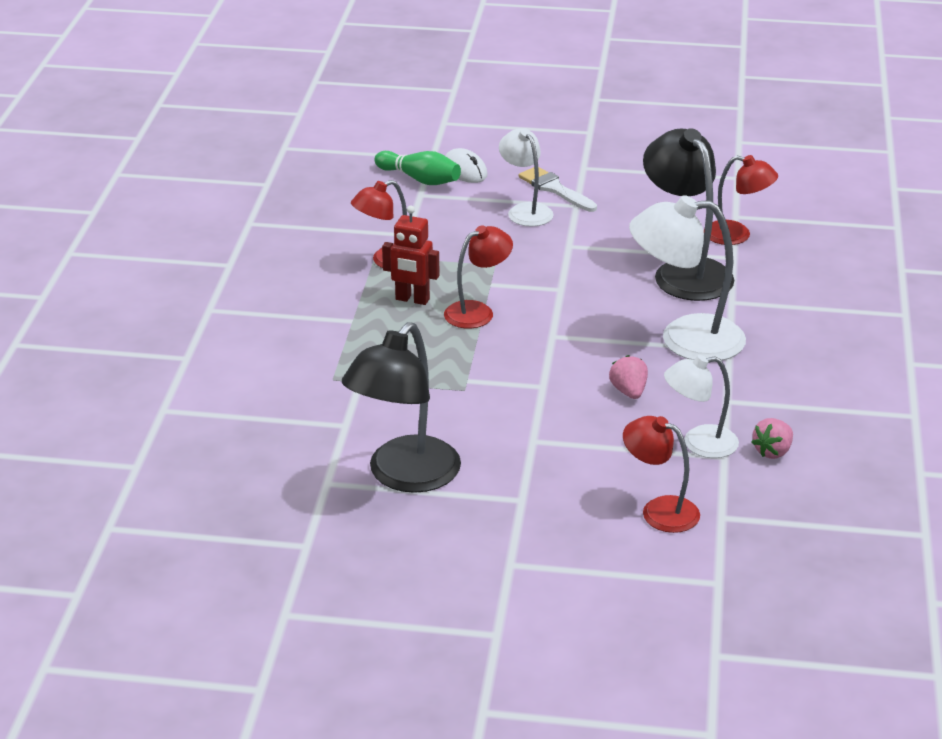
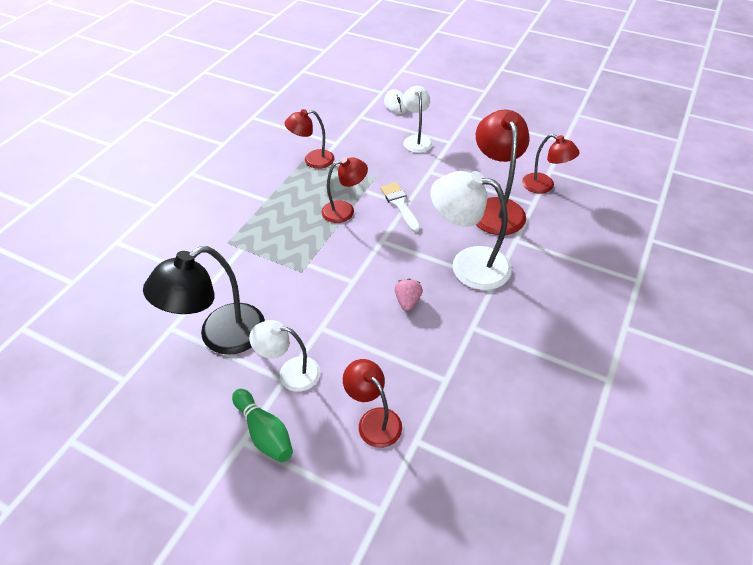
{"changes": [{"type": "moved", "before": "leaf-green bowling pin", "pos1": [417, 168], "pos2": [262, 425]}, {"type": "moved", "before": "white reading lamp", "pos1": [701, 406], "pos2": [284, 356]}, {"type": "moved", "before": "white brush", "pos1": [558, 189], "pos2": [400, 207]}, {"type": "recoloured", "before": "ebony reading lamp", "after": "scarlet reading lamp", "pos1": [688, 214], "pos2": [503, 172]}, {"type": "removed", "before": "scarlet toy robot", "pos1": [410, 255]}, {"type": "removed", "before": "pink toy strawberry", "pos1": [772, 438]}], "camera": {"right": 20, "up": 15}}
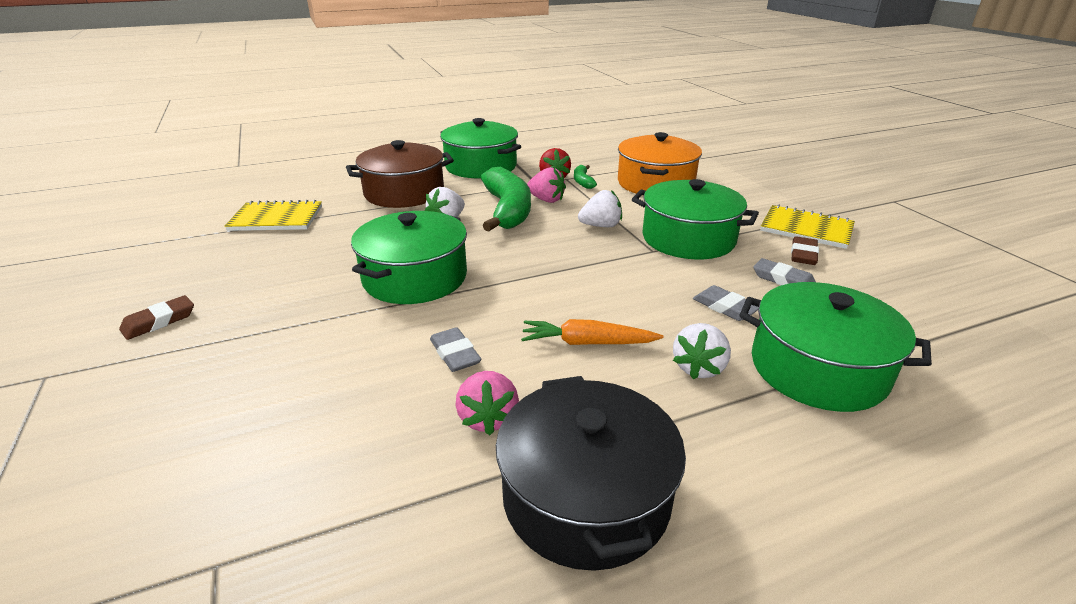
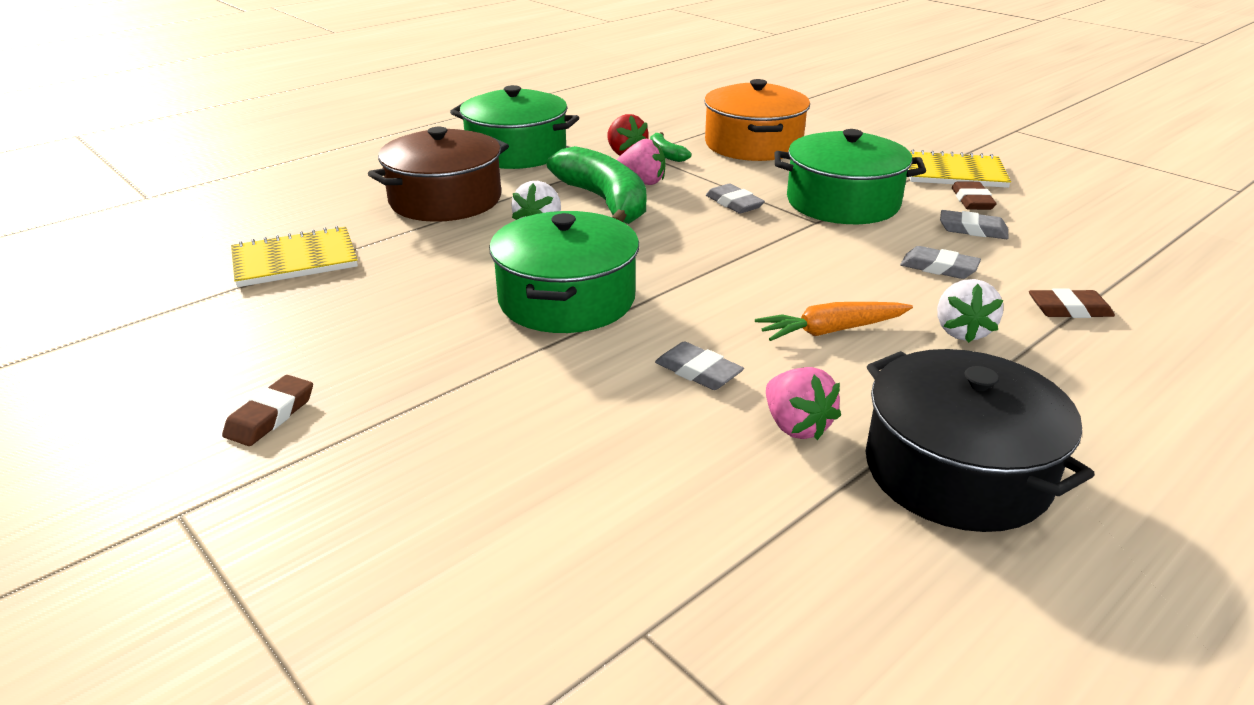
{"changes": [{"type": "replaced", "before": "white toy strawberry", "after": "gray gum eraser", "pos1": [600, 208], "pos2": [735, 198]}, {"type": "replaced", "before": "leaf-green stockpot", "after": "russet gum eraser", "pos1": [836, 347], "pos2": [1072, 303]}], "camera": {"right": -20, "up": 0}}
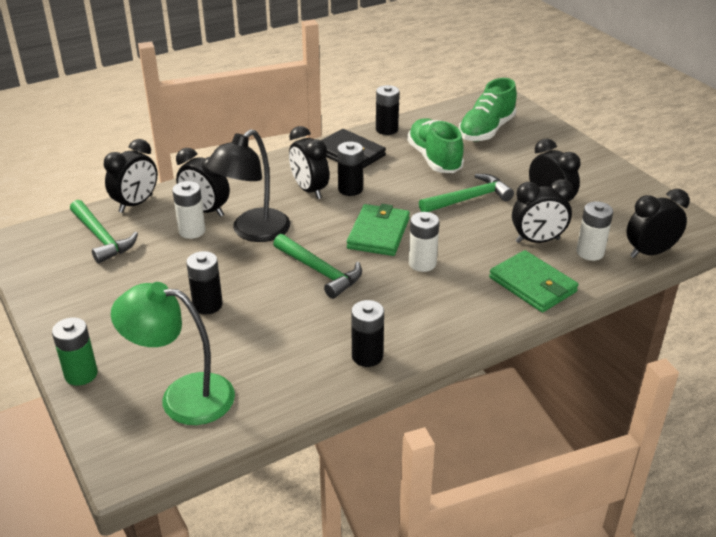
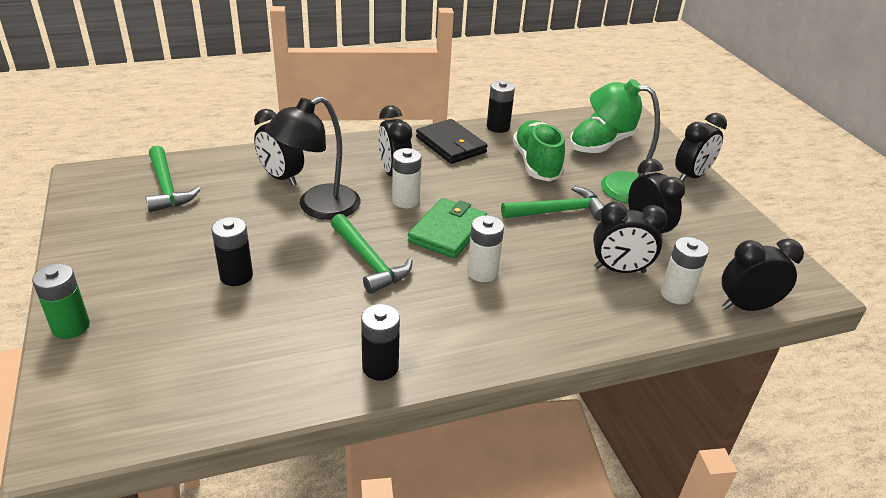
{"changes": [{"type": "moved", "before": "white AA battery", "pos1": [189, 210], "pos2": [406, 178]}, {"type": "moved", "before": "leaf-green reading lamp", "pos1": [173, 353], "pos2": [625, 141]}, {"type": "moved", "before": "ebony alarm clock", "pos1": [130, 176], "pos2": [701, 147]}, {"type": "removed", "before": "ebony AA battery", "pos1": [350, 169]}, {"type": "removed", "before": "leaf-green wallet", "pos1": [534, 281]}], "camera": {"right": 10, "up": 0}}
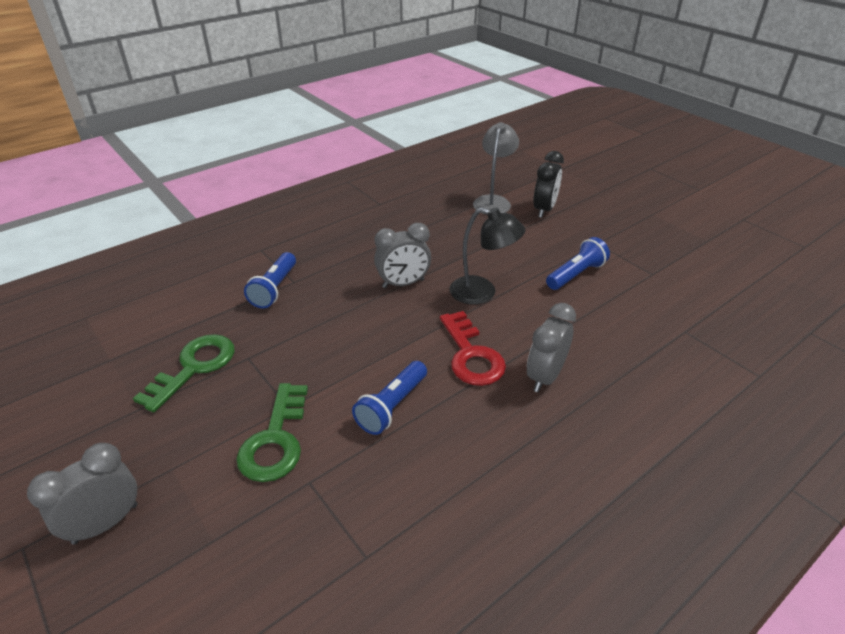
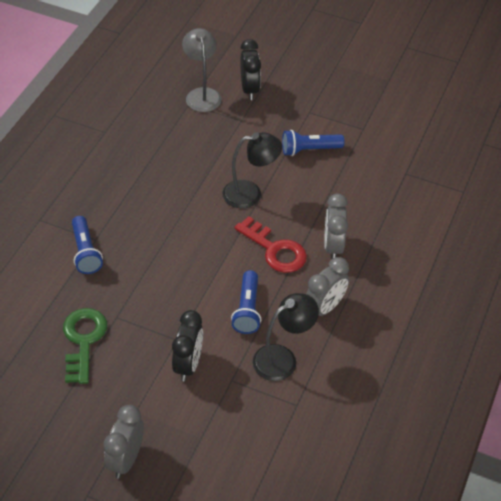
{"changes": [{"type": "replaced", "before": "leaf-green door key", "after": "ebony alarm clock", "pos1": [272, 432], "pos2": [187, 345]}, {"type": "added", "after": "ebony reading lamp", "pos2": [286, 337]}, {"type": "turned", "before": "blue flashlight", "pos1": [578, 263], "pos2": [313, 143], "turn": -120}, {"type": "moved", "before": "gray alarm clock", "pos1": [402, 255], "pos2": [327, 286]}], "camera": {"right": -30, "up": 10}}
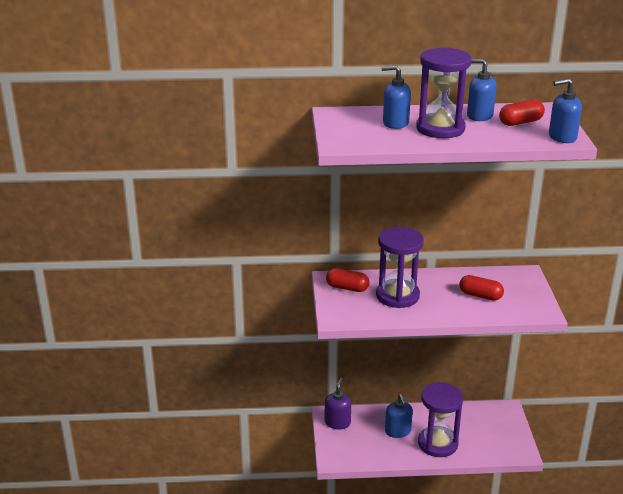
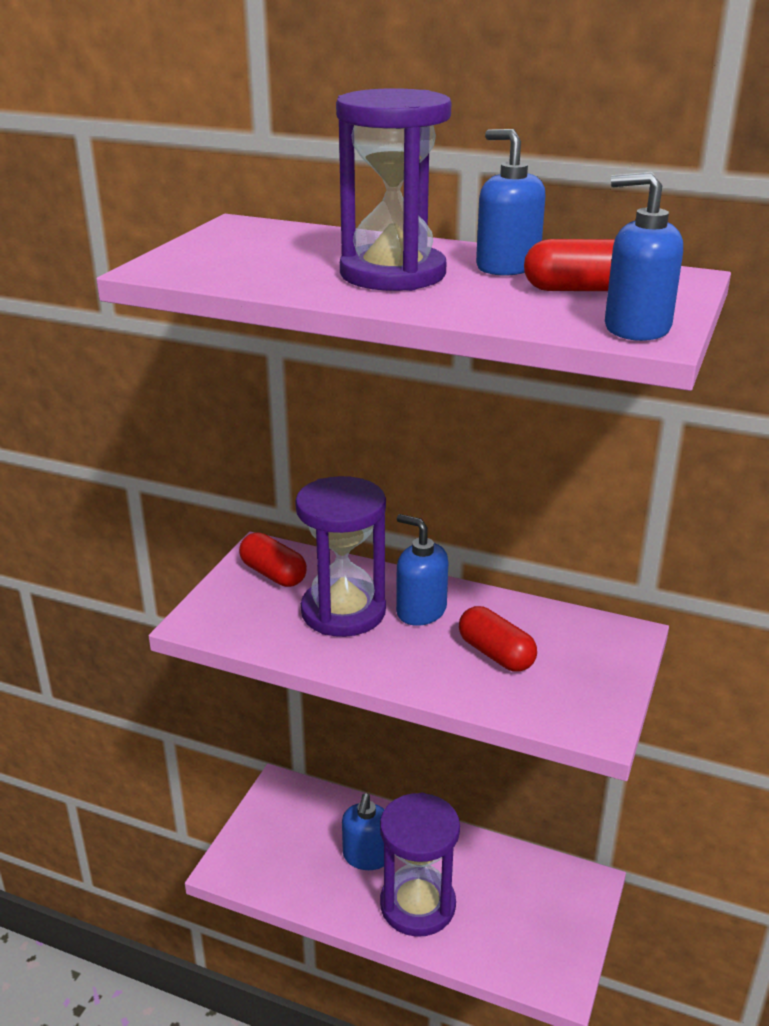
{"changes": [{"type": "moved", "before": "blue soap dispenser", "pos1": [396, 97], "pos2": [422, 570]}, {"type": "removed", "before": "royal purple soap dispenser", "pos1": [338, 403]}], "camera": {"right": 25, "up": 0}}
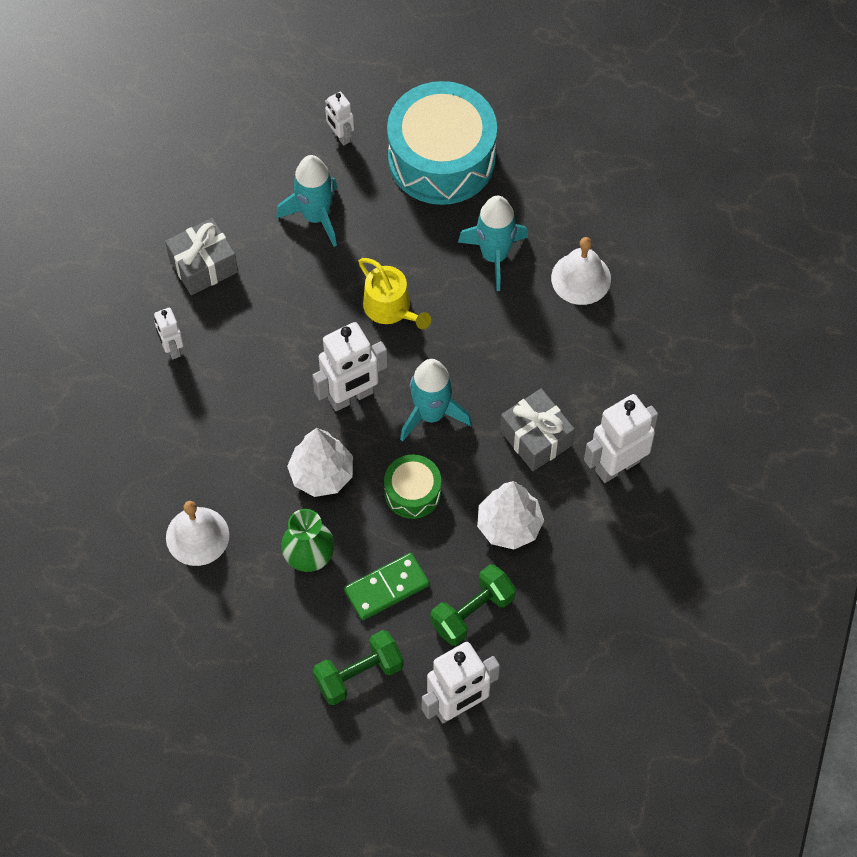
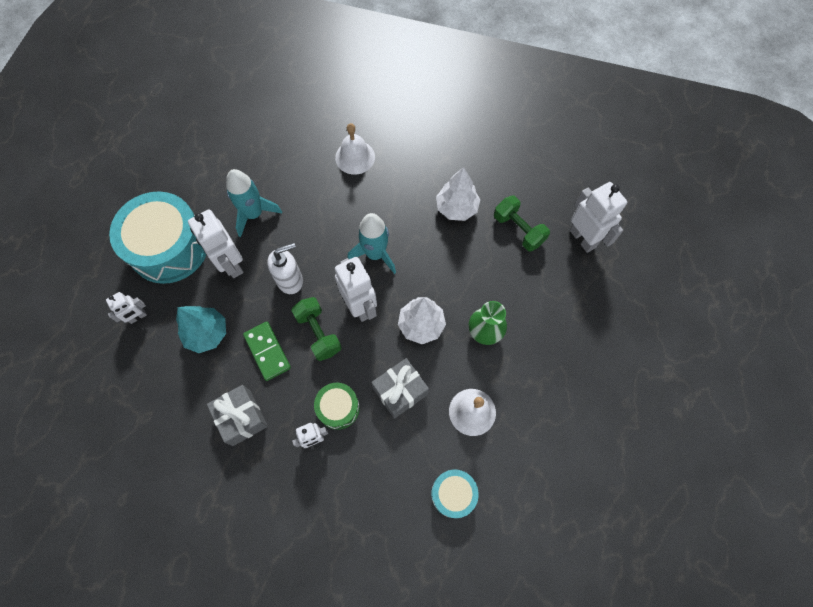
{"changes": [{"type": "replaced", "before": "aqua spaceship", "after": "aqua toy tree", "pos1": [307, 201], "pos2": [201, 329]}, {"type": "moved", "before": "white toy robot", "pos1": [621, 438], "pos2": [216, 244]}, {"type": "moved", "before": "leaf-green domino tile", "pos1": [387, 586], "pos2": [267, 351]}, {"type": "replaced", "before": "bright yellow watering pot", "after": "white soap dispenser", "pos1": [394, 293], "pos2": [285, 268]}, {"type": "moved", "before": "leaf-green dumbbell", "pos1": [358, 667], "pos2": [316, 329]}, {"type": "moved", "before": "leaf-green drum", "pos1": [412, 487], "pos2": [337, 406]}, {"type": "moved", "before": "white school bell", "pos1": [581, 271], "pos2": [355, 149]}, {"type": "moved", "before": "gray gift", "pos1": [537, 430], "pos2": [400, 388]}, {"type": "added", "after": "aqua drum", "pos2": [455, 493]}], "camera": {"right": -90, "up": 5}}
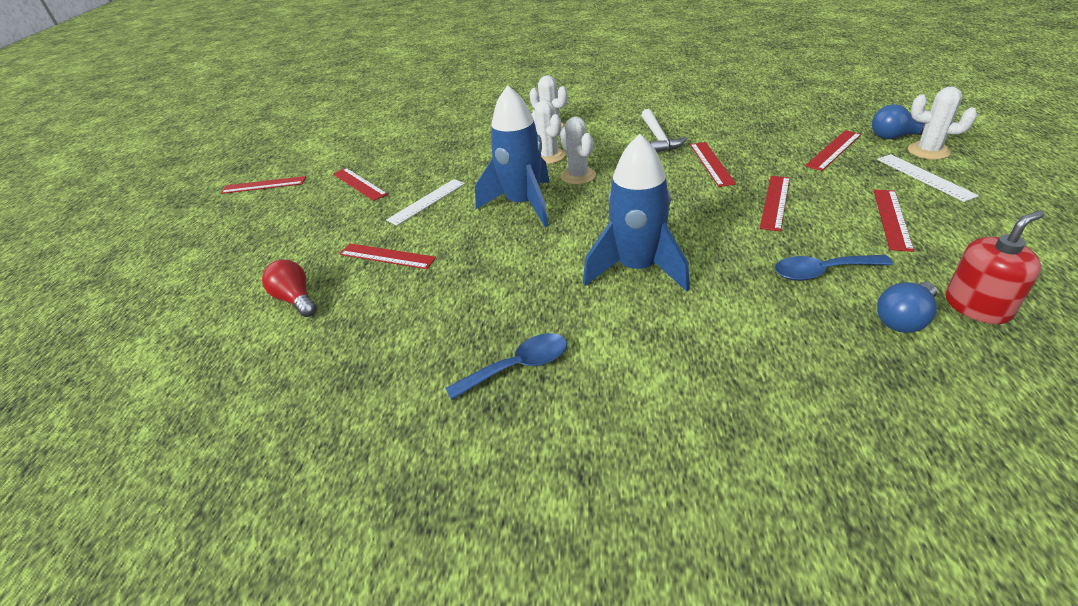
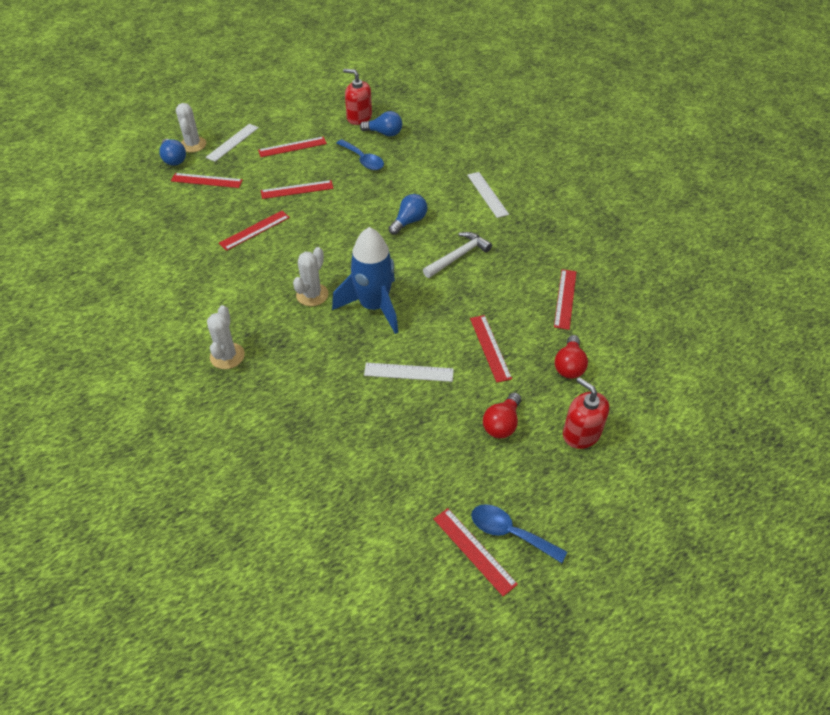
{"changes": [{"type": "replaced", "before": "blue spaceship", "after": "blue bulb", "pos1": [636, 213], "pos2": [407, 214]}, {"type": "moved", "before": "white hammer", "pos1": [664, 130], "pos2": [457, 255]}, {"type": "added", "after": "white ruler", "pos2": [488, 195]}, {"type": "moved", "before": "blue tablespoon", "pos1": [506, 366], "pos2": [519, 533]}, {"type": "added", "after": "scarlet bulb", "pos2": [502, 415]}, {"type": "moved", "before": "scarlet ruler", "pos1": [360, 184], "pos2": [565, 299]}, {"type": "added", "after": "scarlet soap dispenser", "pos2": [586, 413]}, {"type": "removed", "before": "white prickly plant", "pos1": [548, 132]}], "camera": {"right": -130, "up": 10}}
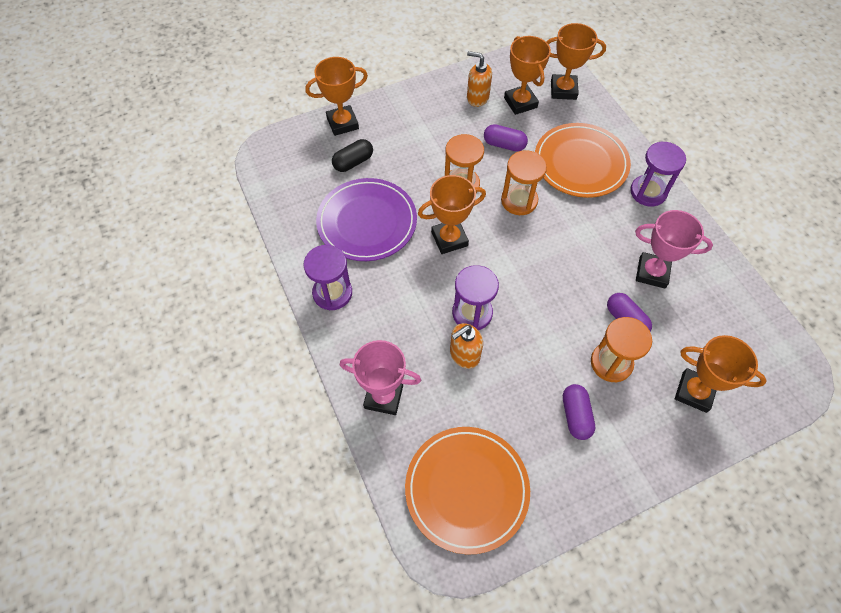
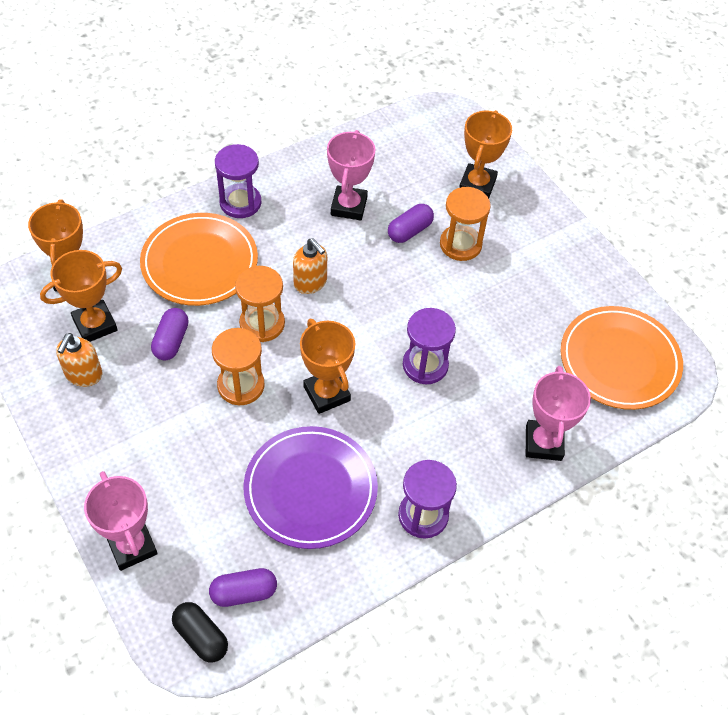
{"changes": [{"type": "recoloured", "before": "orange award cup", "after": "pink award cup", "pos1": [336, 96], "pos2": [120, 521]}, {"type": "moved", "before": "ebony pill", "pos1": [352, 155], "pos2": [200, 632]}, {"type": "moved", "before": "royal purple pill", "pos1": [579, 412], "pos2": [243, 587]}, {"type": "moved", "before": "orange soap dispenser", "pos1": [466, 346], "pos2": [310, 266]}], "camera": {"right": -100, "up": -5}}
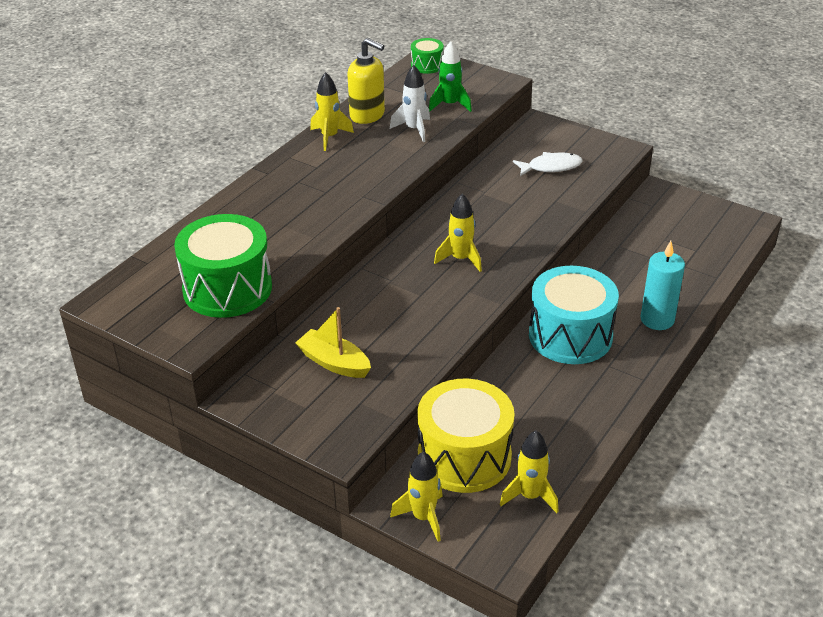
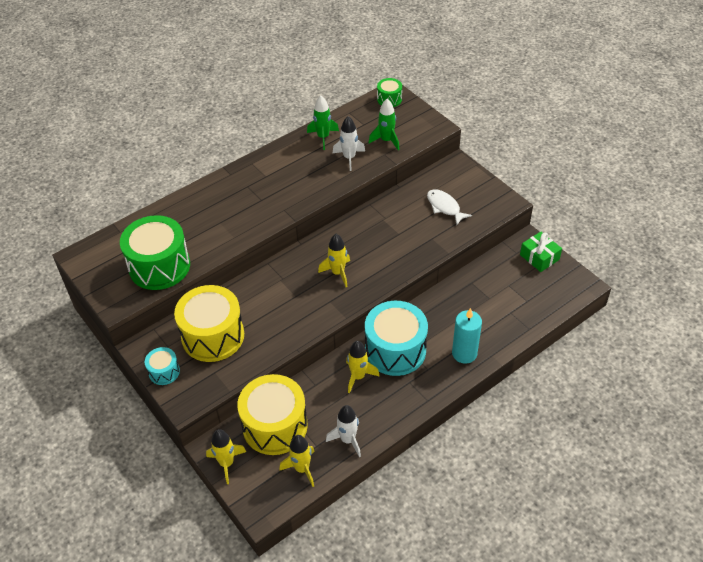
{"changes": [{"type": "added", "after": "aqua drum", "pos2": [162, 366]}, {"type": "replaced", "before": "bright yellow boat", "after": "bright yellow drum", "pos1": [333, 342], "pos2": [209, 323]}, {"type": "replaced", "before": "bright yellow soap dispenser", "after": "leaf-green spaceship", "pos1": [366, 81], "pos2": [323, 123]}, {"type": "added", "after": "white spaceship", "pos2": [343, 431]}, {"type": "moved", "before": "bright yellow spaceship", "pos1": [332, 111], "pos2": [363, 367]}, {"type": "turned", "before": "white toy fish", "pos1": [548, 164], "pos2": [449, 207], "turn": -135}, {"type": "added", "after": "leaf-green gift", "pos2": [541, 252]}], "camera": {"right": 20, "up": 10}}
